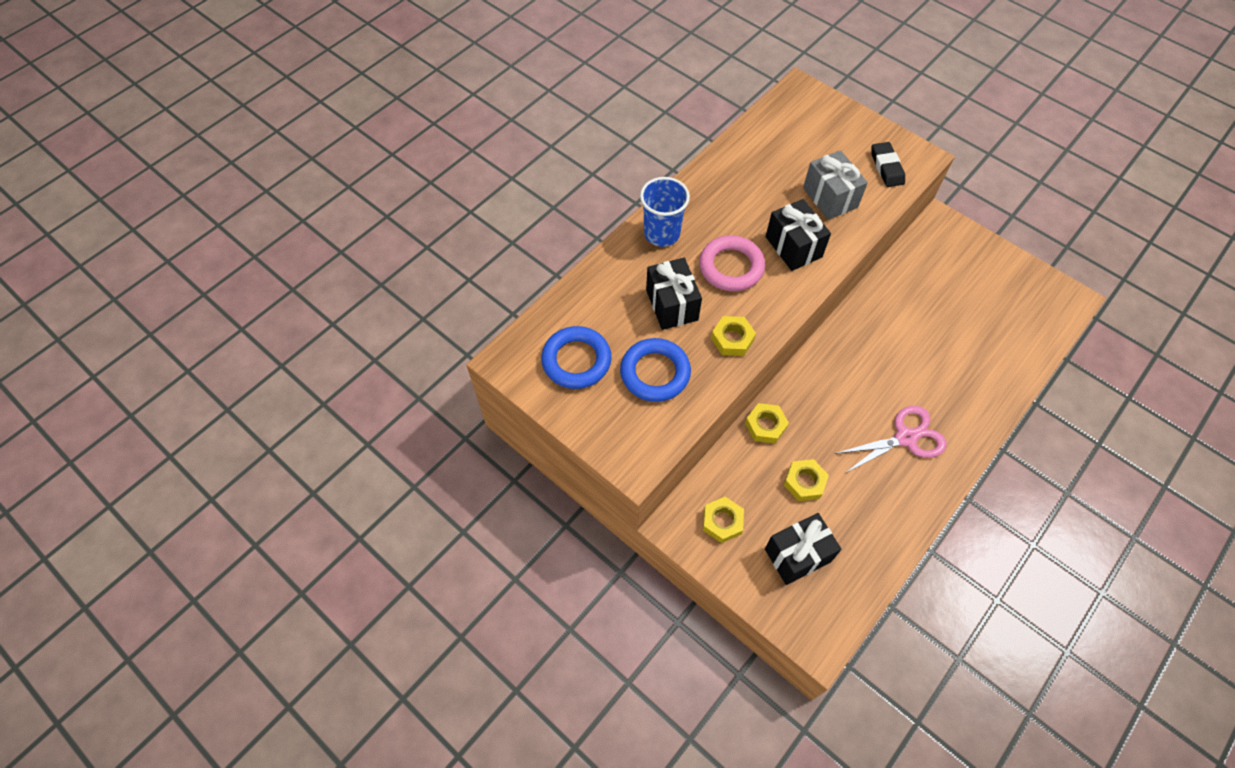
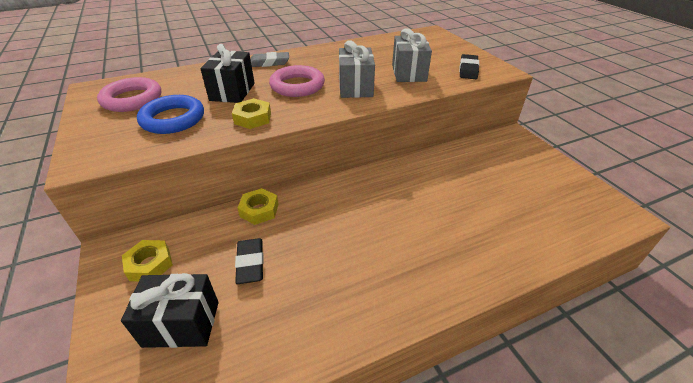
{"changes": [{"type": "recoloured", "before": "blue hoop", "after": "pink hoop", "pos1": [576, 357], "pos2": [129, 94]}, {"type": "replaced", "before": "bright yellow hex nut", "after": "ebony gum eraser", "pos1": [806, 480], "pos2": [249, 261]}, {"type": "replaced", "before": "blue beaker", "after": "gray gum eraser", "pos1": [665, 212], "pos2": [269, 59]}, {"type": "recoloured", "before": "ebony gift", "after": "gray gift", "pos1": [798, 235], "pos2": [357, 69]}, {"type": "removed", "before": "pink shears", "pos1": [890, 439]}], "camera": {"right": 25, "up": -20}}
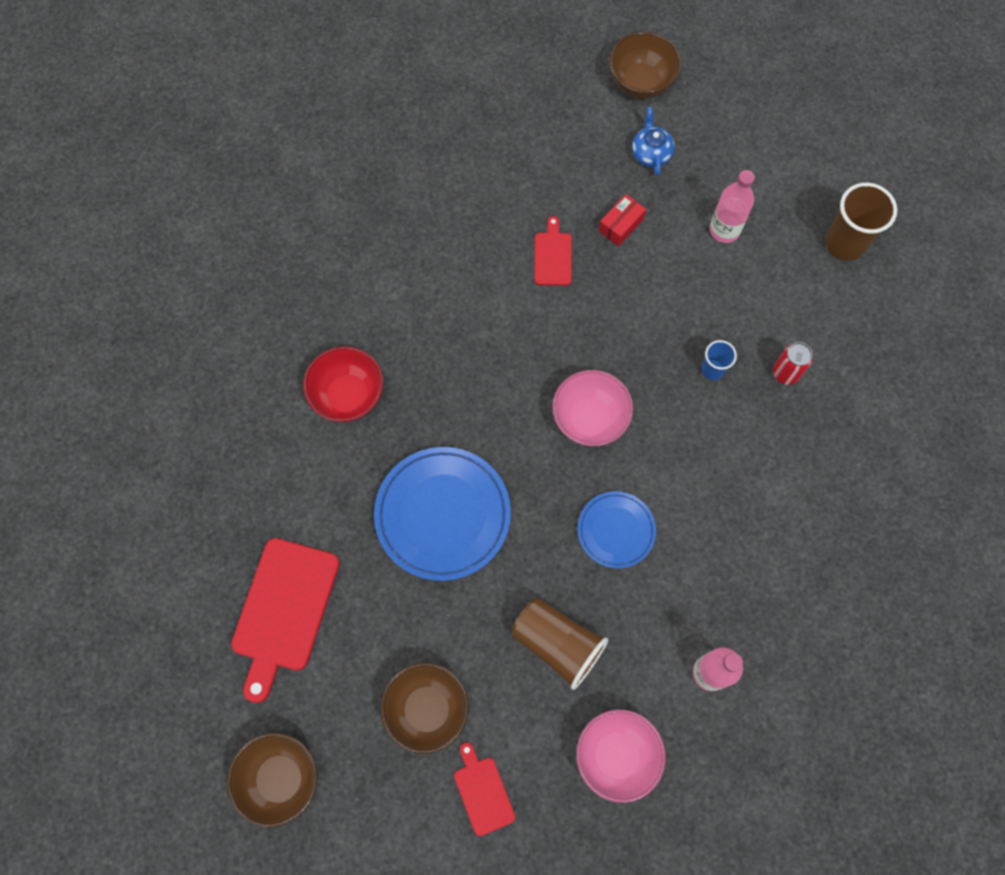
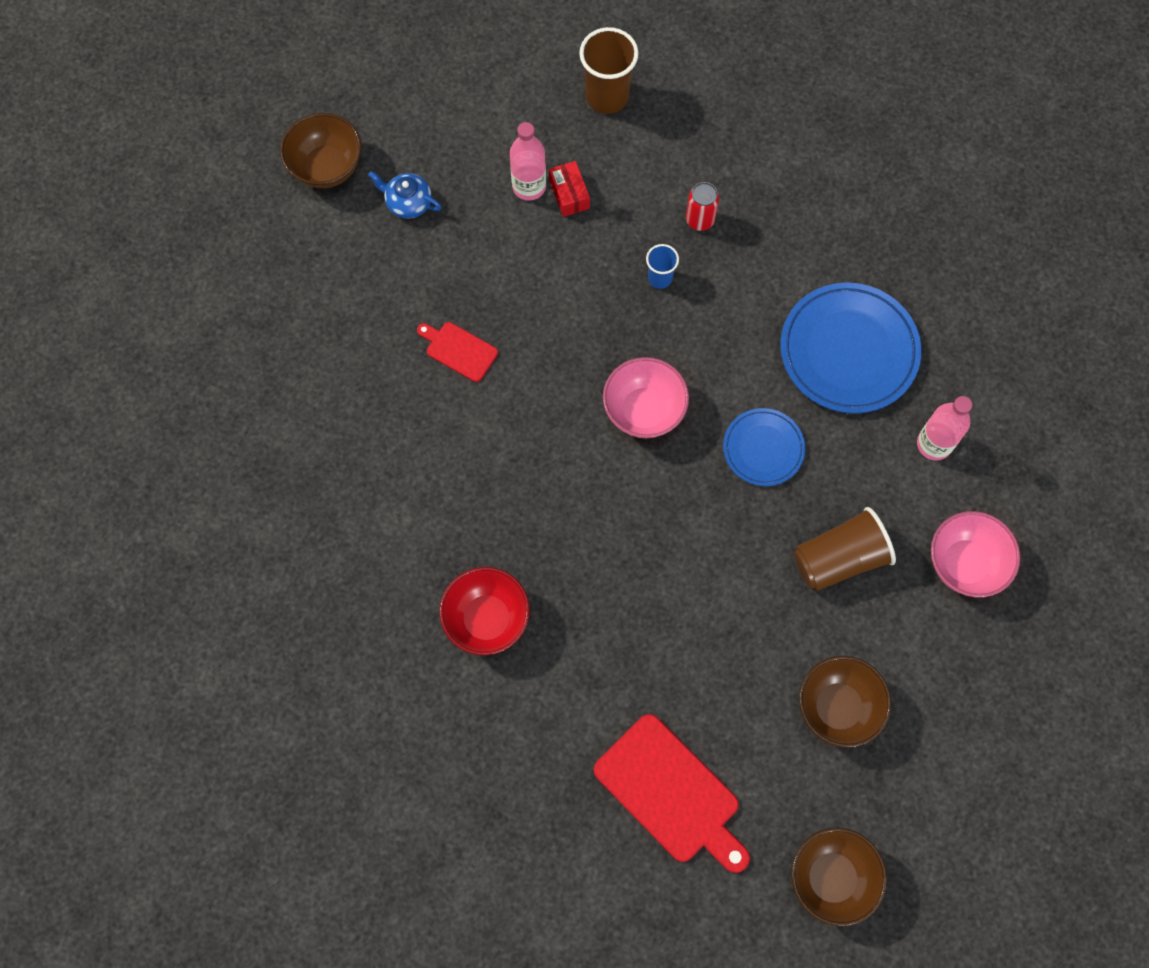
{"changes": [{"type": "moved", "before": "scarlet box", "pos1": [622, 220], "pos2": [569, 189]}, {"type": "moved", "before": "blue dinner plate", "pos1": [442, 514], "pos2": [851, 348]}, {"type": "removed", "before": "scarlet bread board", "pos1": [484, 789]}], "camera": {"right": -60, "up": 0}}
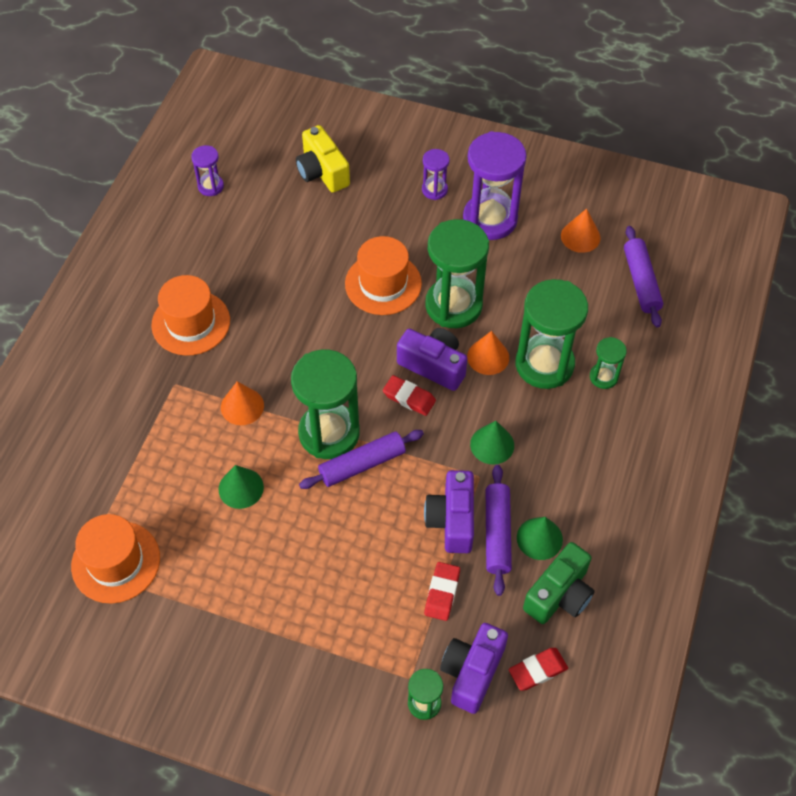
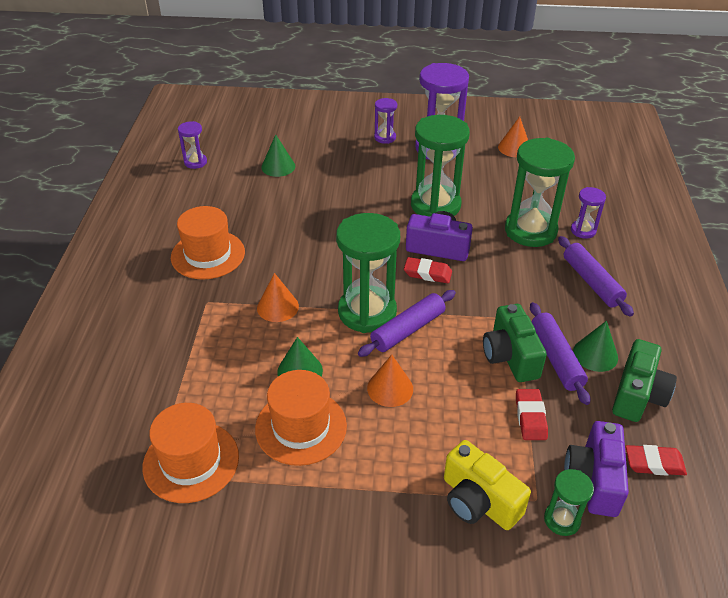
{"changes": [{"type": "moved", "before": "orange top hat", "pos1": [383, 275], "pos2": [301, 418]}, {"type": "moved", "before": "leaf-green solid cone", "pos1": [492, 443], "pos2": [278, 155]}, {"type": "moved", "before": "orange solid cone", "pos1": [488, 353], "pos2": [390, 381]}, {"type": "moved", "before": "bright yellow camera", "pos1": [323, 159], "pos2": [487, 485]}, {"type": "recoloured", "before": "royal purple camera", "after": "leaf-green camera", "pos1": [449, 511], "pos2": [515, 343]}, {"type": "moved", "before": "royal purple dough roller", "pos1": [643, 277], "pos2": [596, 276]}, {"type": "recoloured", "before": "leaf-green sandglass", "after": "royal purple sandglass", "pos1": [608, 363], "pos2": [588, 213]}, {"type": "turned", "before": "scarlet gum eraser", "pos1": [538, 669], "pos2": [656, 460], "turn": 45}], "camera": {"right": -15, "up": -15}}
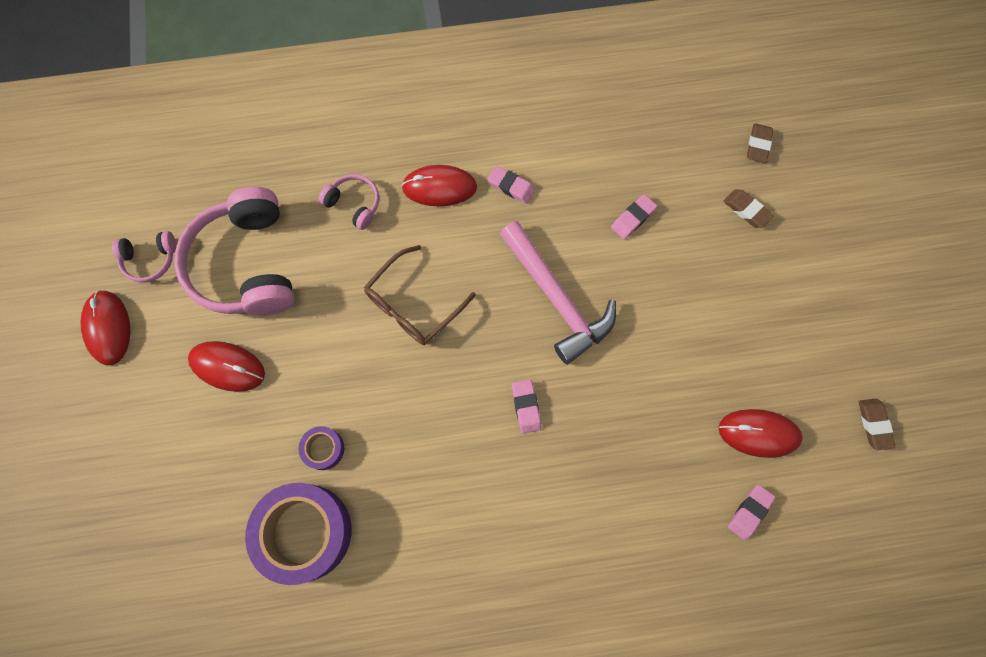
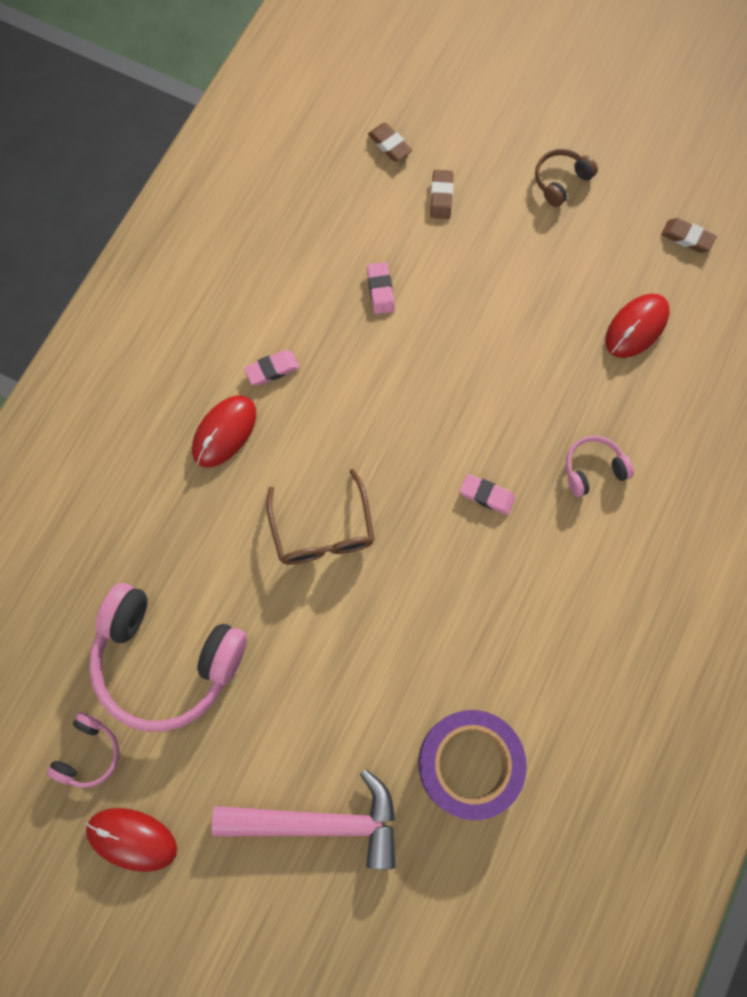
{"changes": [{"type": "moved", "before": "pink hammer", "pos1": [558, 293], "pos2": [304, 819]}, {"type": "turned", "before": "russet gum eraser", "pos1": [749, 209], "pos2": [441, 194], "turn": -75}, {"type": "added", "after": "russet headset", "pos2": [566, 178]}, {"type": "moved", "before": "pink headset", "pos1": [349, 202], "pos2": [600, 466]}, {"type": "removed", "before": "scarlet mouse", "pos1": [226, 366]}, {"type": "removed", "before": "royal purple roll of tape", "pos1": [321, 448]}, {"type": "removed", "before": "pink gum eraser", "pos1": [751, 512]}], "camera": {"right": -55, "up": 0}}
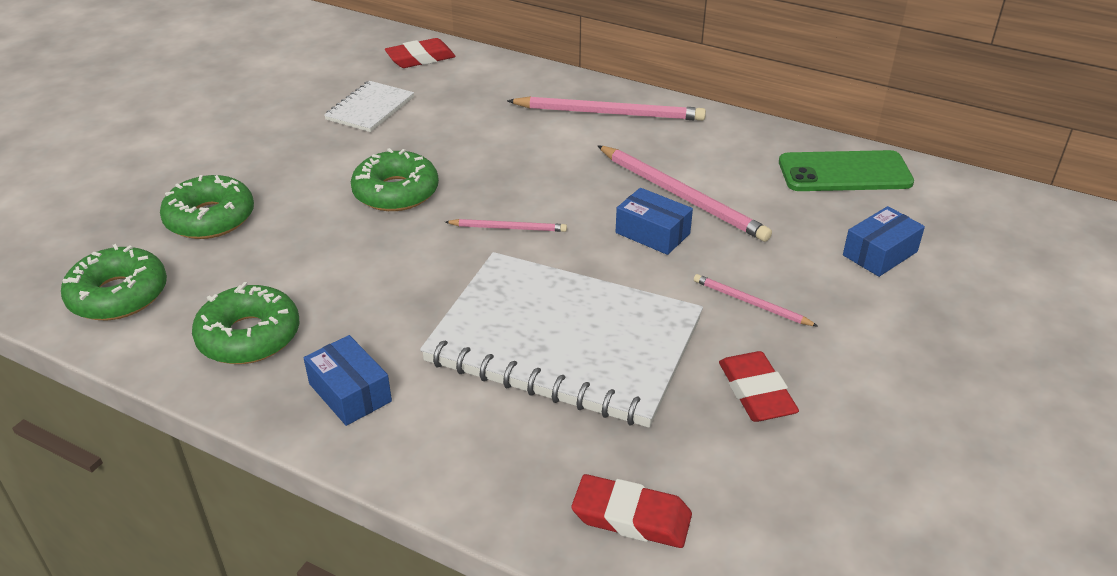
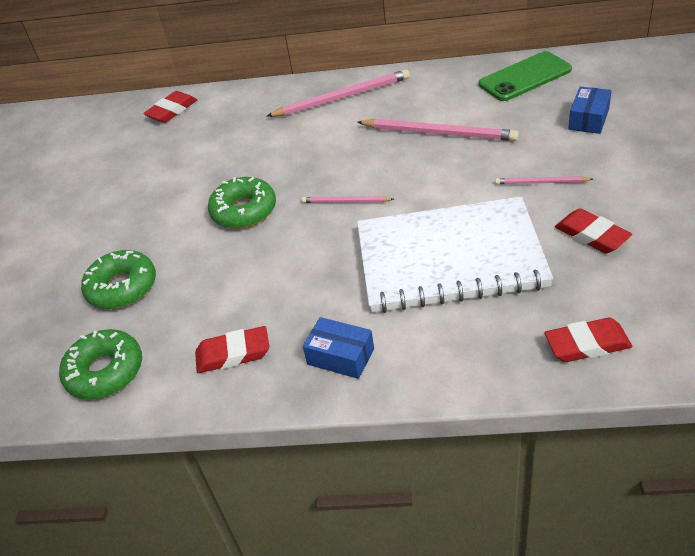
{"changes": [{"type": "replaced", "before": "leaf-green doughnut", "after": "scarlet gum eraser", "pos1": [246, 323], "pos2": [232, 349]}, {"type": "turned", "before": "pink lead pencil", "pos1": [506, 225], "pos2": [348, 199], "turn": -150}, {"type": "removed", "before": "white exercise book", "pos1": [369, 106]}, {"type": "removed", "before": "blue box", "pos1": [654, 221]}], "camera": {"right": -20, "up": 5}}
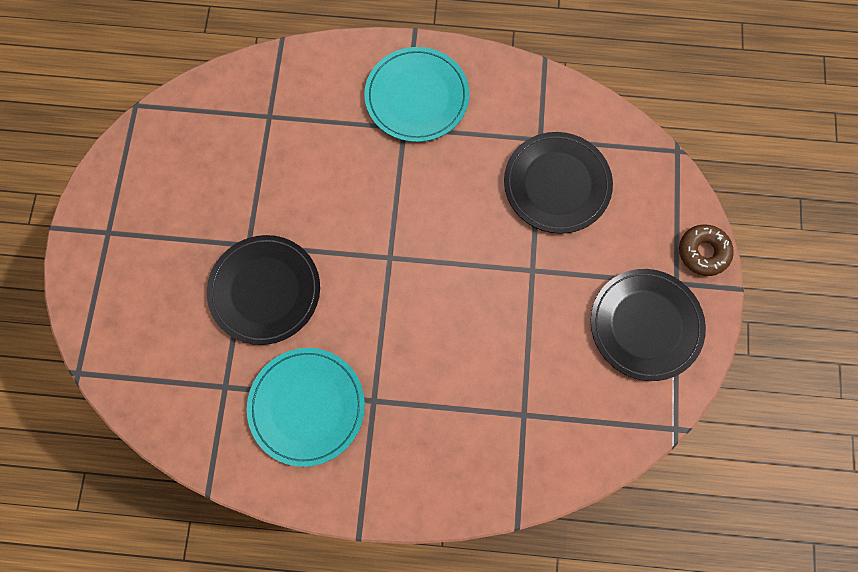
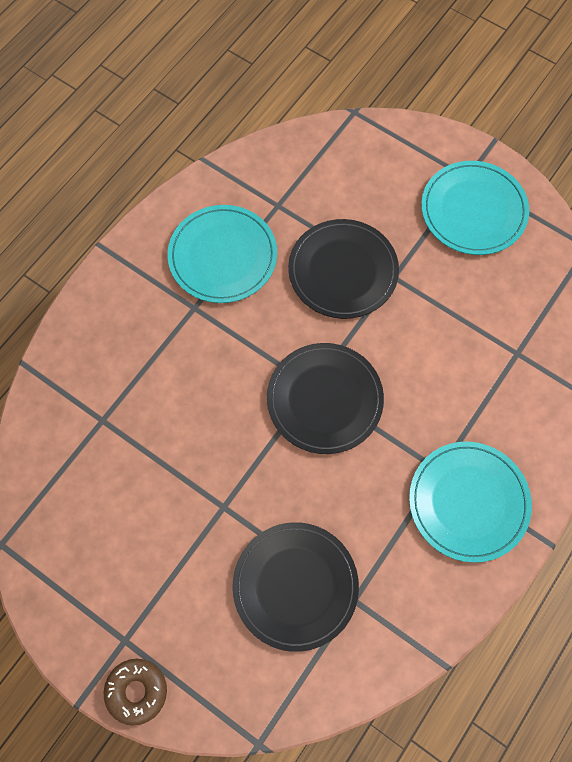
{"changes": [{"type": "moved", "before": "ebony dinner plate", "pos1": [648, 325], "pos2": [325, 398]}, {"type": "added", "after": "aqua dinner plate", "pos2": [475, 208]}], "camera": {"right": 120, "up": -5}}
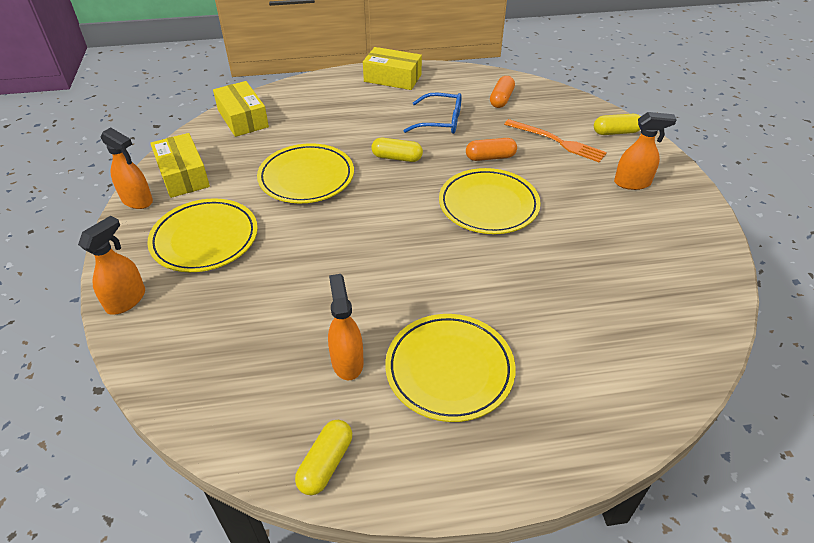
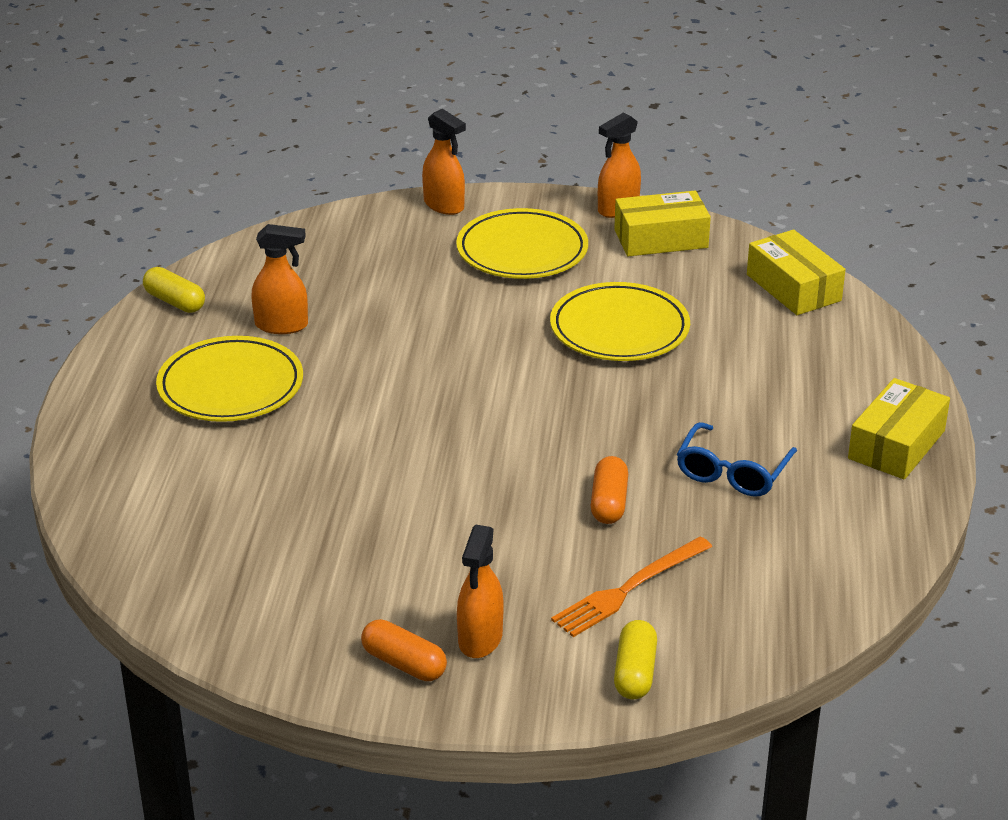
{"changes": [{"type": "moved", "before": "orange pill", "pos1": [502, 92], "pos2": [404, 650]}, {"type": "turned", "before": "bright yellow box", "pos1": [241, 109], "pos2": [796, 272], "turn": 75}, {"type": "removed", "before": "bright yellow pill", "pos1": [397, 150]}, {"type": "removed", "before": "bright yellow dinner plate", "pos1": [490, 201]}], "camera": {"right": 105, "up": -10}}
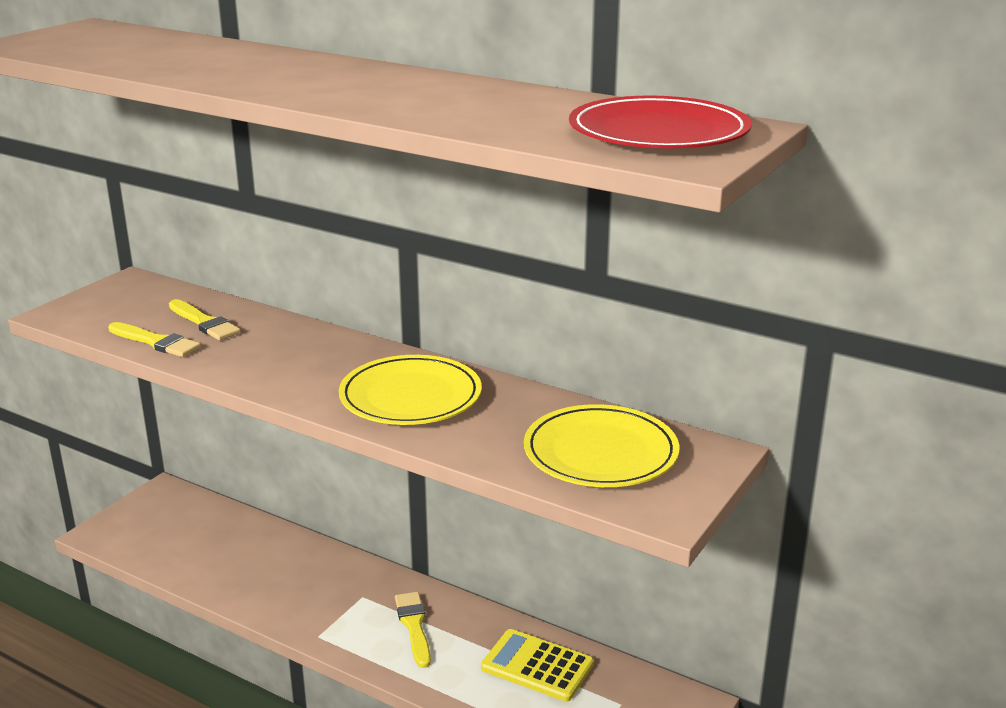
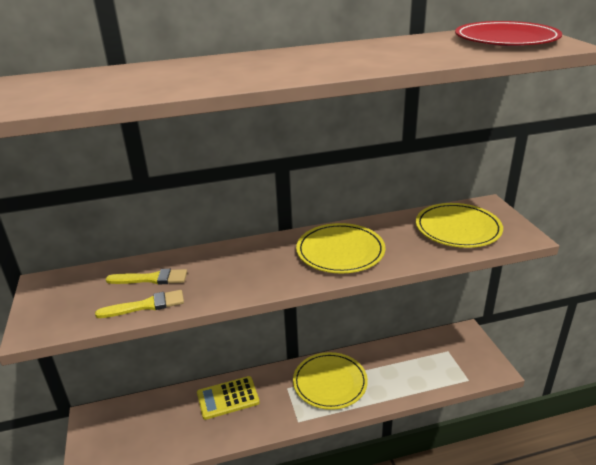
{"changes": [{"type": "moved", "before": "bright yellow calculator", "pos1": [537, 665], "pos2": [228, 398]}, {"type": "replaced", "before": "bright yellow brush", "after": "bright yellow dinner plate", "pos1": [413, 630], "pos2": [330, 381]}], "camera": {"right": -45, "up": 5}}
